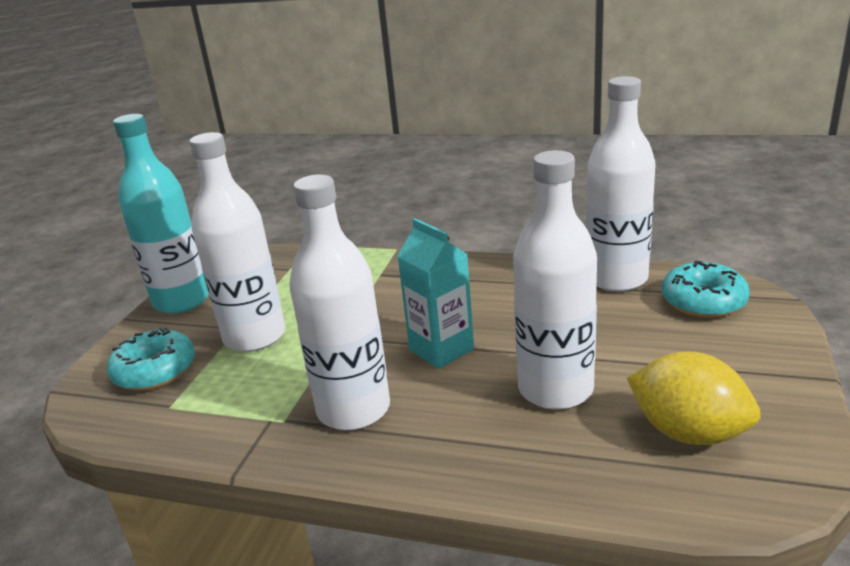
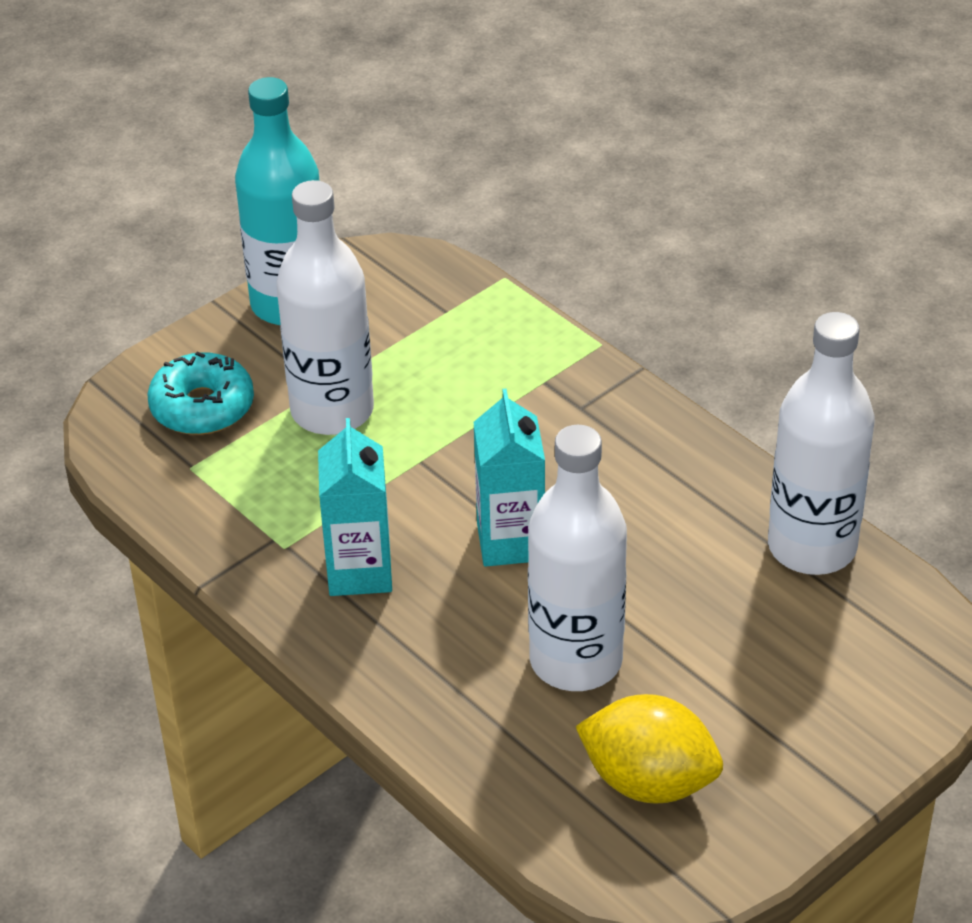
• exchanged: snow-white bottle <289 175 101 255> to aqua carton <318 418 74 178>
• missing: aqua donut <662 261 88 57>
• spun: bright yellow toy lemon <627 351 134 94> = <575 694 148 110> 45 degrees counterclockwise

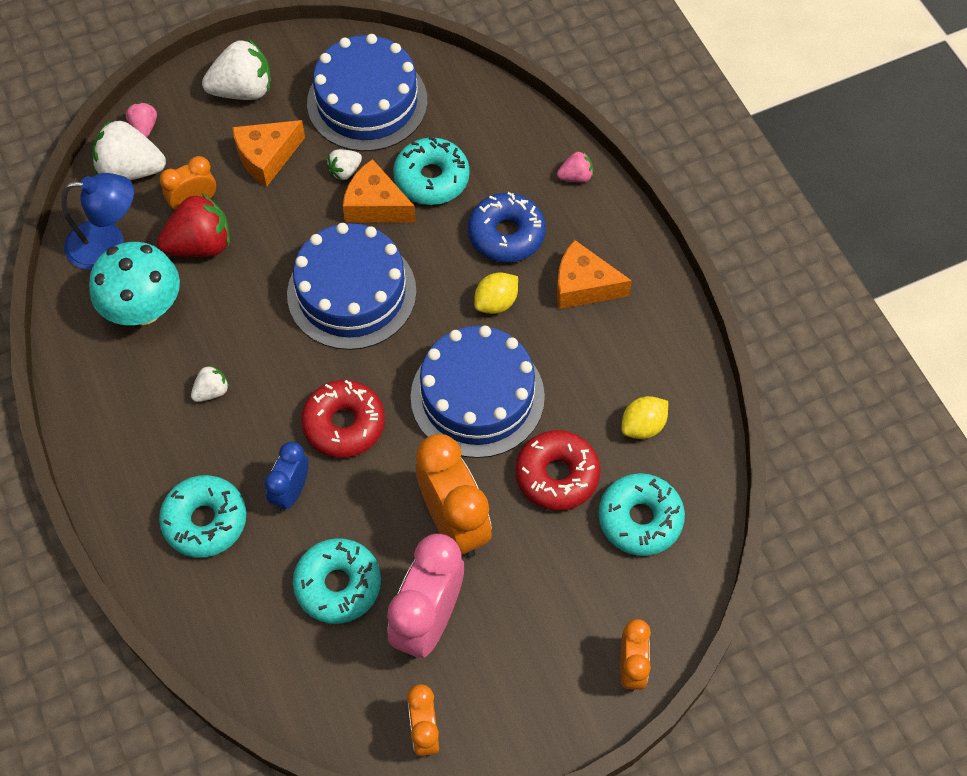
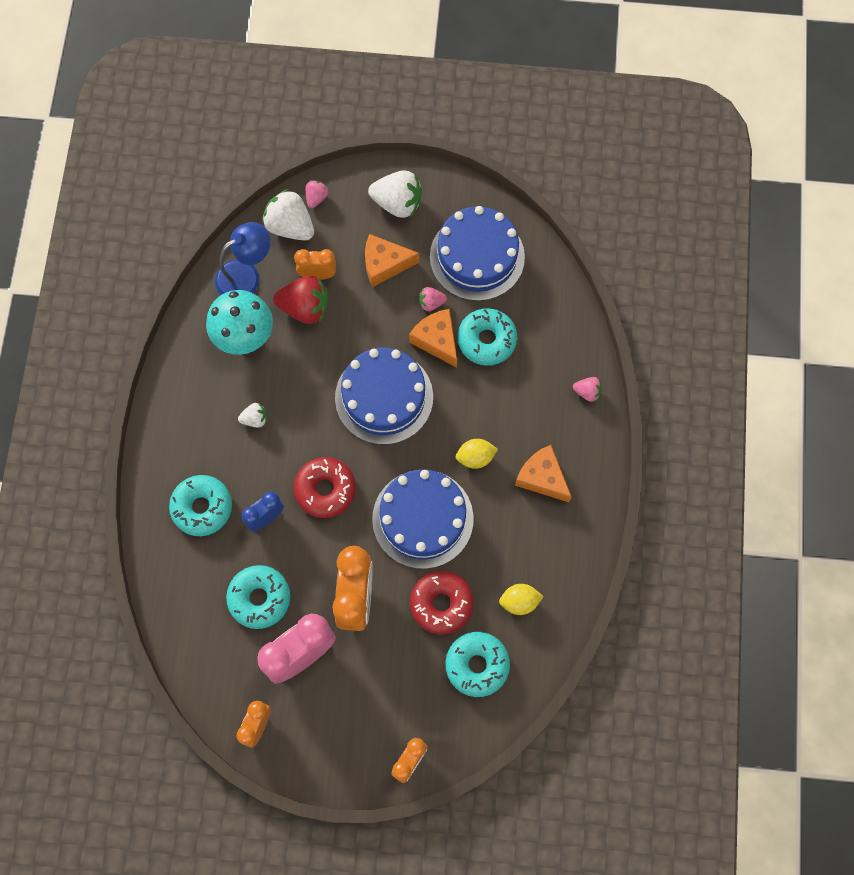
• colour: snow-white strawberry <327 149 35 31> to pink strawberry <419 287 28 24>
• spun: cobalt desk lamp <61 173 73 97> = <215 222 55 73> 60 degrees counterclockwise
• missing: cobalt donut <468 192 78 70>

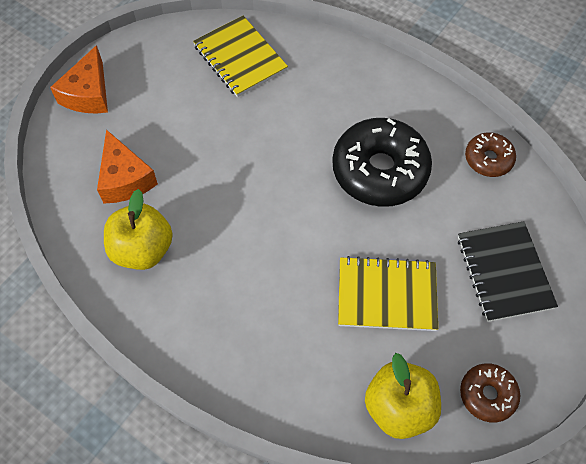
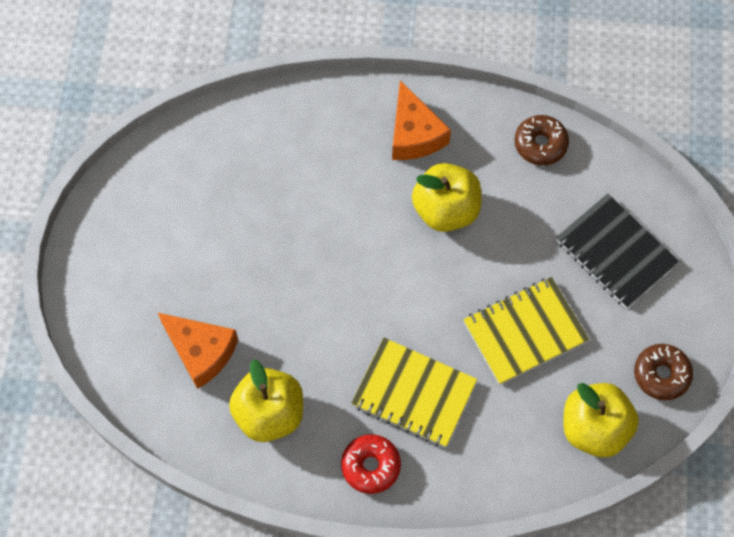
• relocated: bright yellow notepad <193 16 95 81> to <351 338 126 109>
• relocated: orange piece of cheese <50 45 58 68> to <392 80 59 80>
• exchanged: ebony donut <332 118 100 89> to bright yellow toy apple <412 163 69 69>
• appeared: red donut <341 434 60 60>

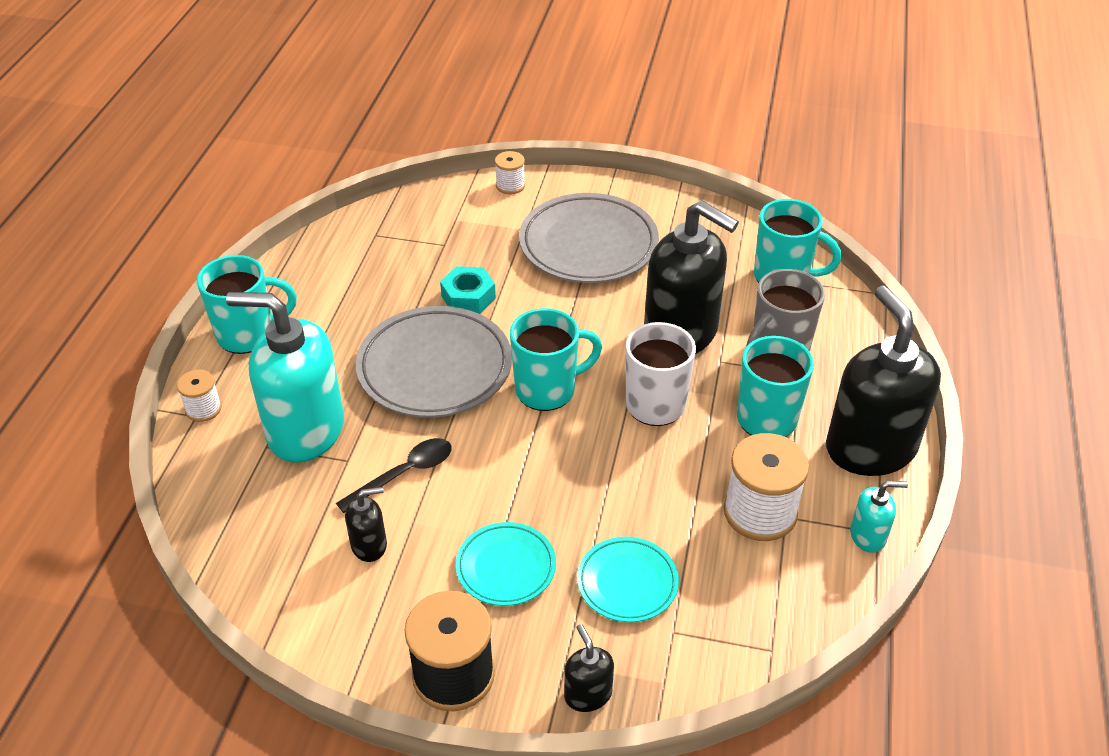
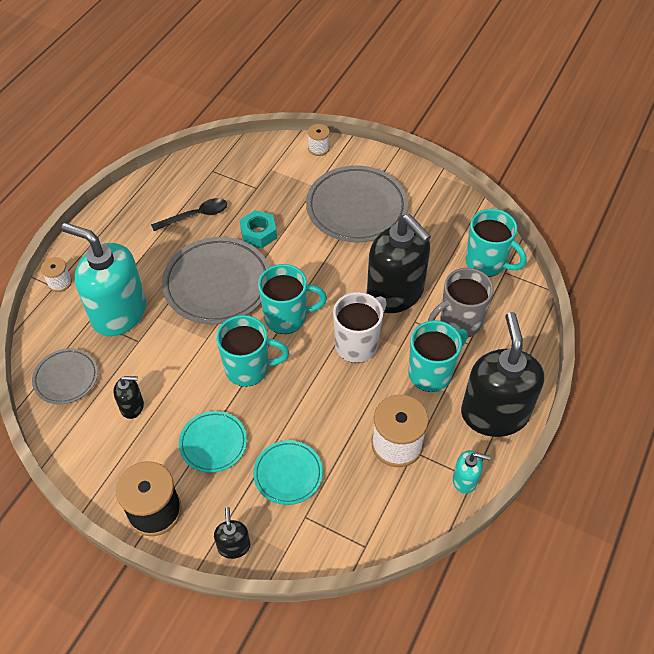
• relocated: aqua coffee mug <197 255 100 99> to <216 315 73 72>
• relocated: ebony tablespoon <336 438 116 75> to <151 198 76 33>
• appeared: gray dinner plate <32 348 66 56>

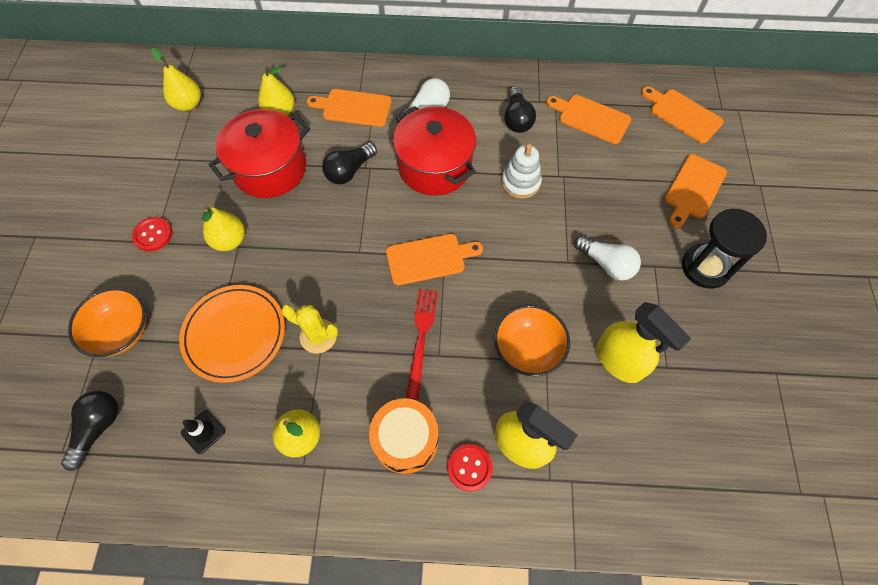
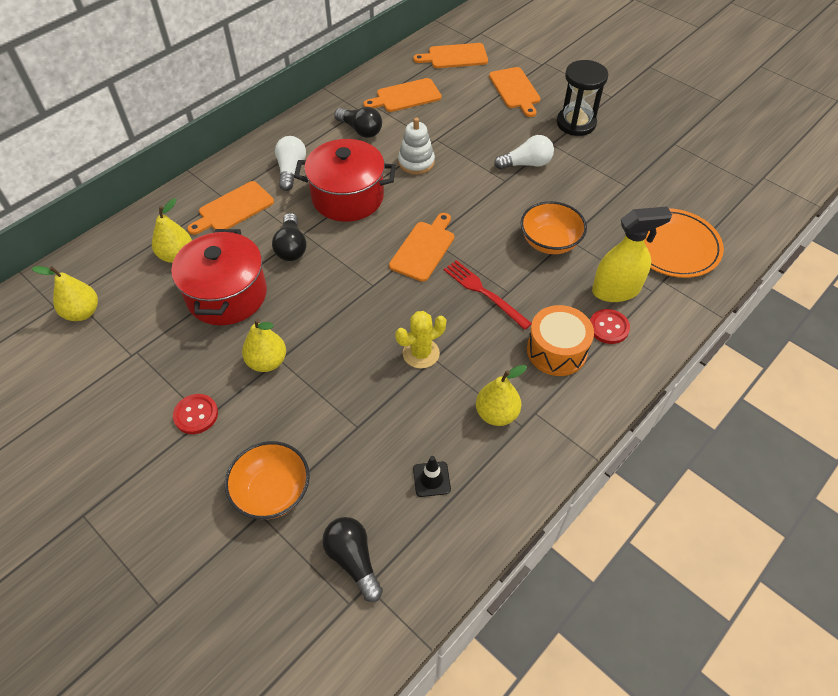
• relocated: orange dinner plate <179 285 106 98> to <644 208 80 70>
• missing: bright yellow spray bottle <596 302 96 81>

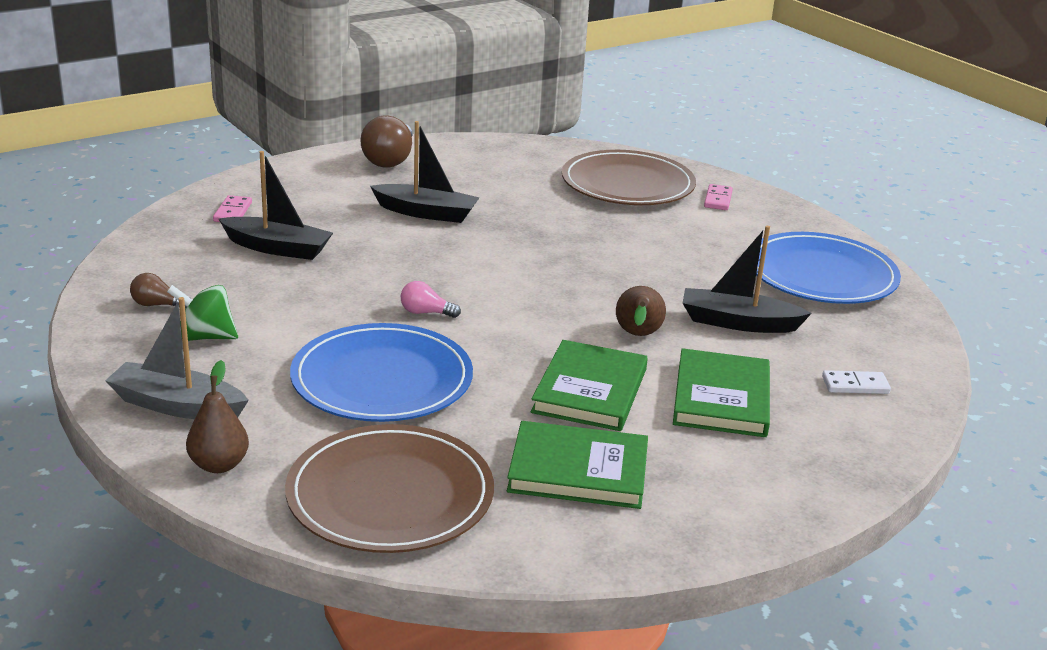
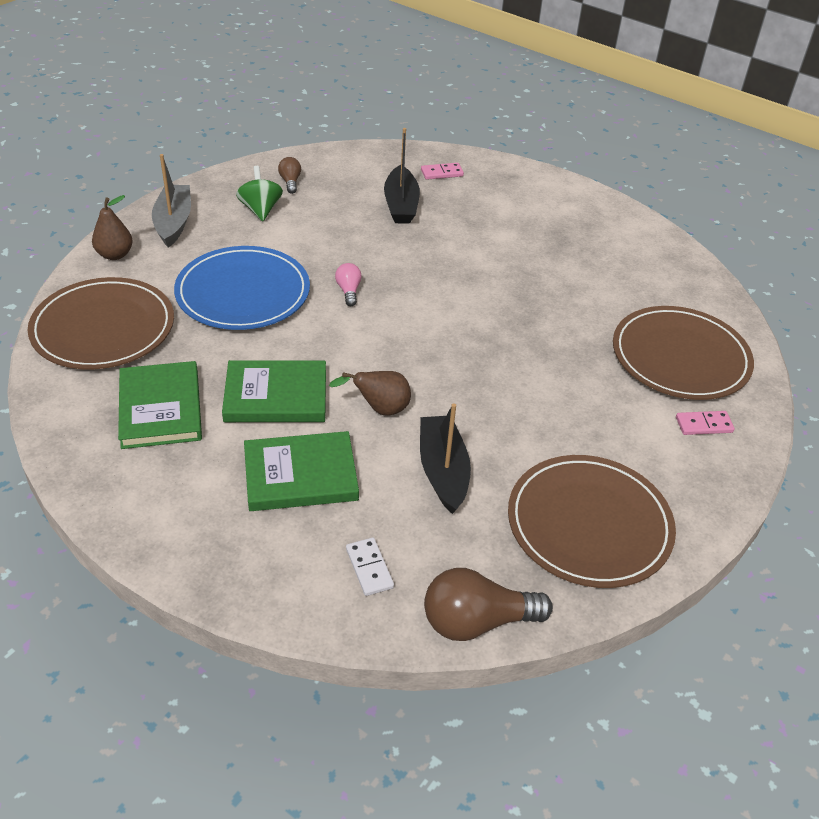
• relocated: russet bulb <360 116 53 52> to <424 568 129 73>
• missing: ebony sailboat <370 121 110 102>
• colour: cobalt dinner plate <756 232 145 72> to russet dinner plate <508 455 168 133>

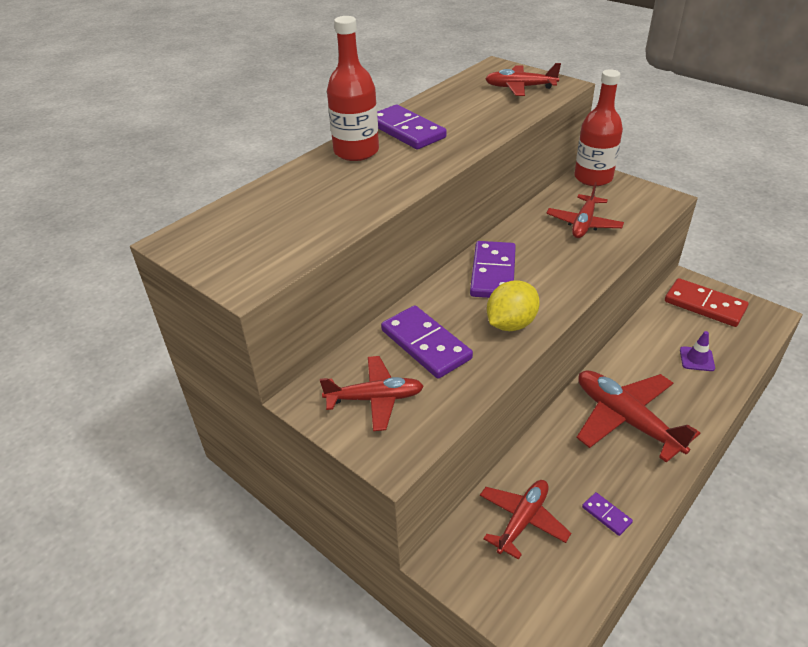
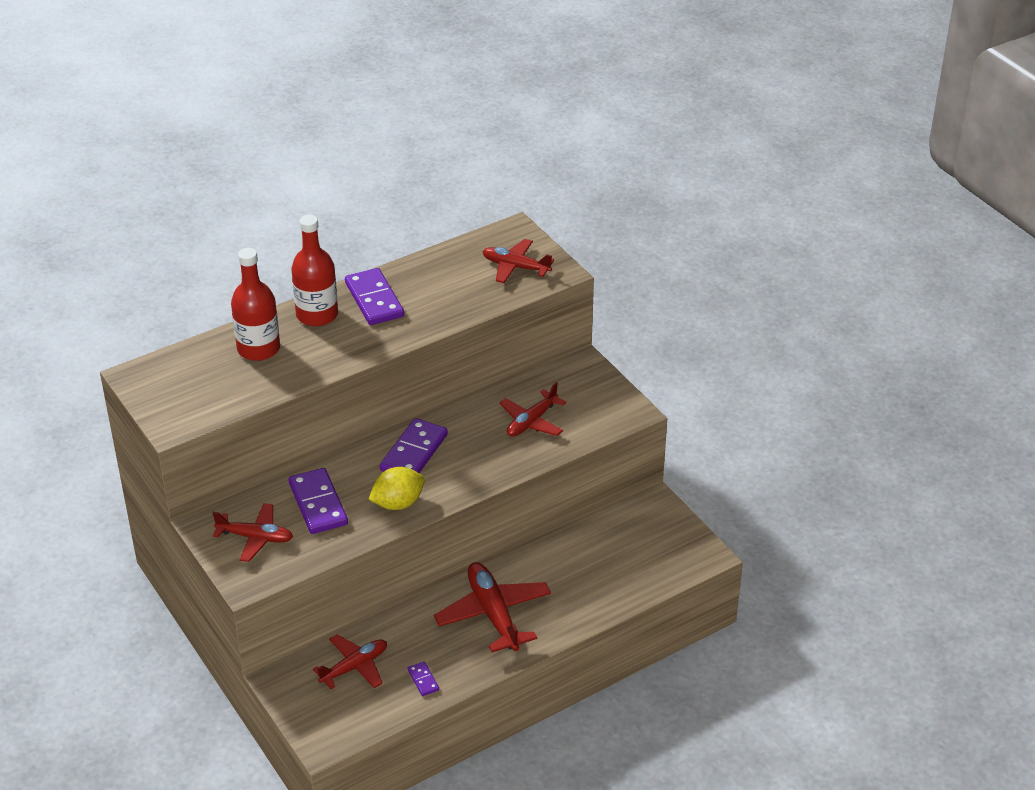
• relocated: red bottle <574 69 49 117> to <231 248 49 113>
• missing: red domino <665 278 83 49>
• missing: royal purple traffic cone <680 331 35 40>

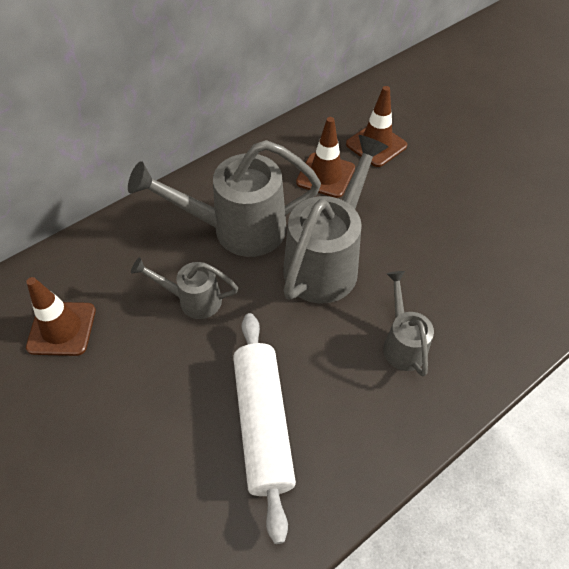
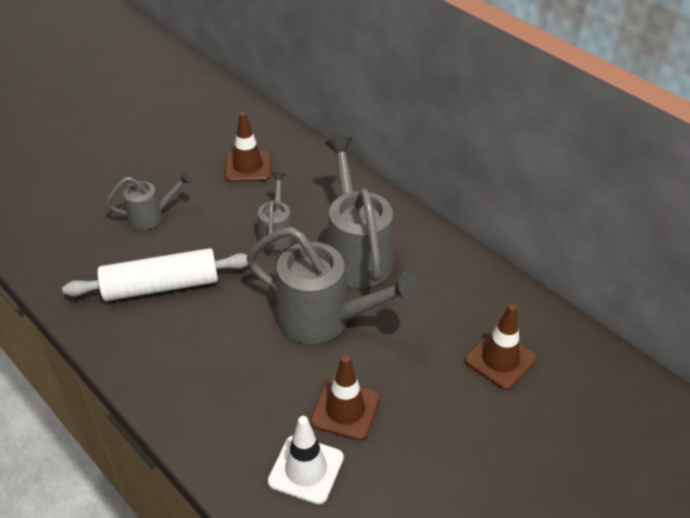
• relocated: russet traffic cone <296 117 59 81> to <310 355 70 86>
• relocated: gray sprinkling can <383 271 51 106> to <106 171 86 59>
• appeared: snow-white traffic cone <268 416 76 89>

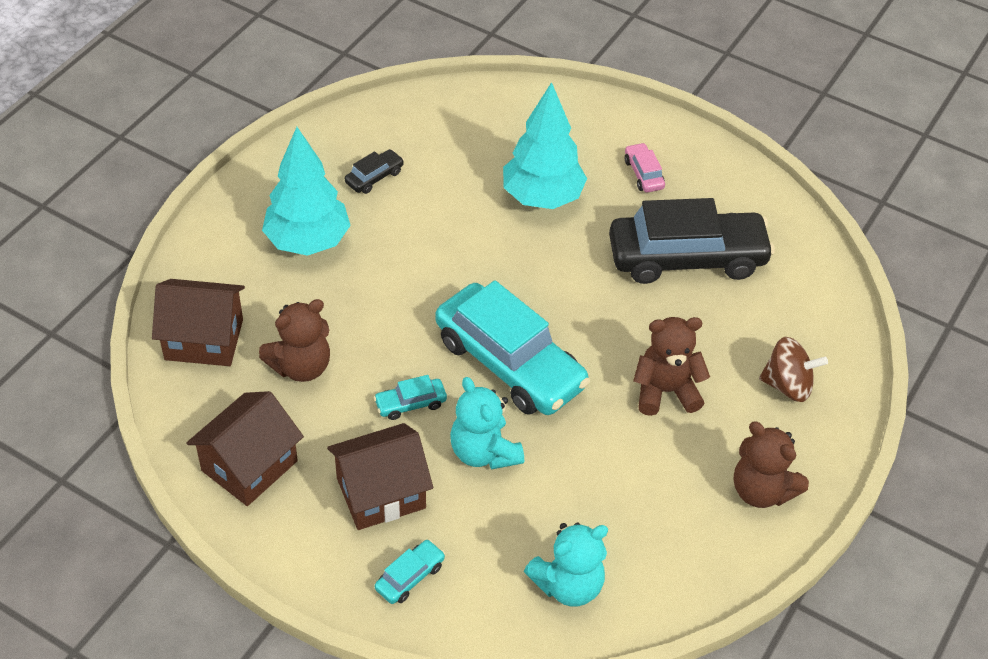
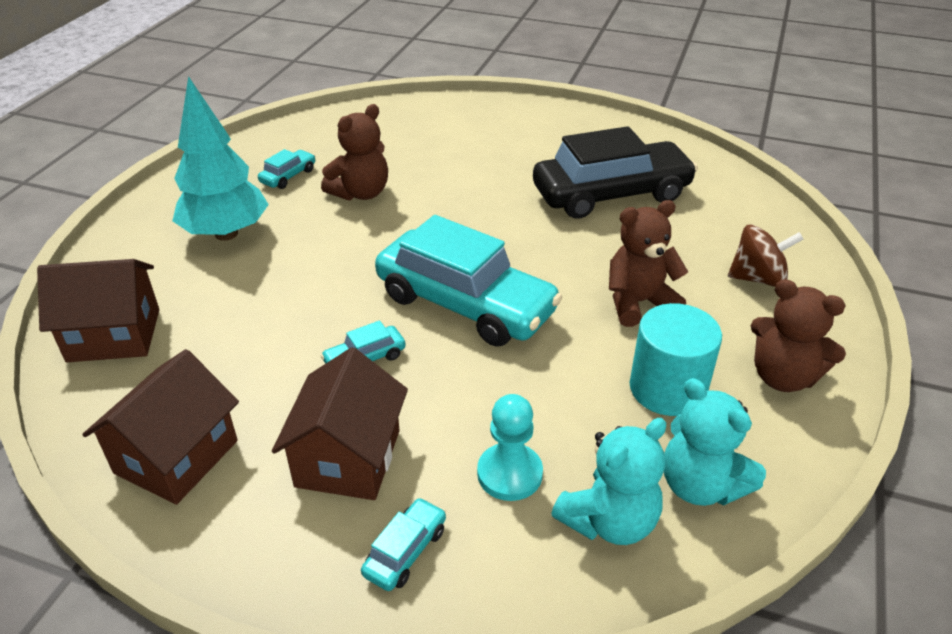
• missing: aqua fir tree <503 82 84 127>
• missing: pink car <625 143 40 50>
• colour: ebony car <345 149 59 45> to aqua car <258 149 57 40>
• relocated: russet stuffed bear <259 299 71 83> to <321 104 67 97>
• relocated: aqua stuffed bear <450 377 74 93> to <664 378 102 128>
• spun: russet house <327 423 106 107> = <272 347 136 153> 45 degrees counterclockwise
• appeared: aqua cylinder shape <629 303 93 113>
• appeared: aqua chess pawn <477 394 66 107>

